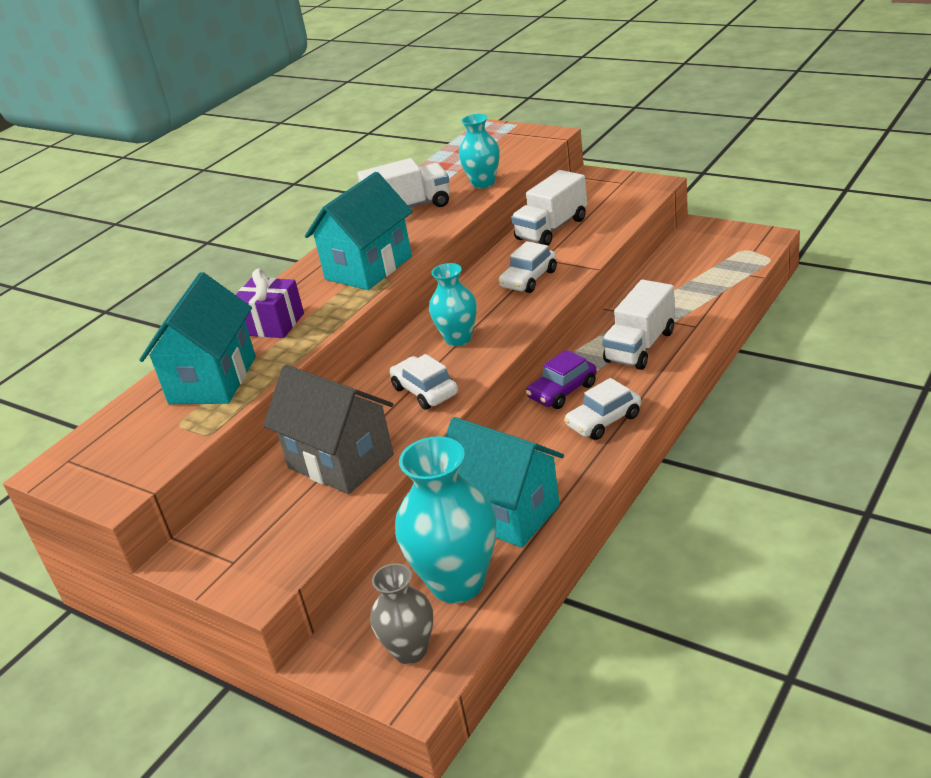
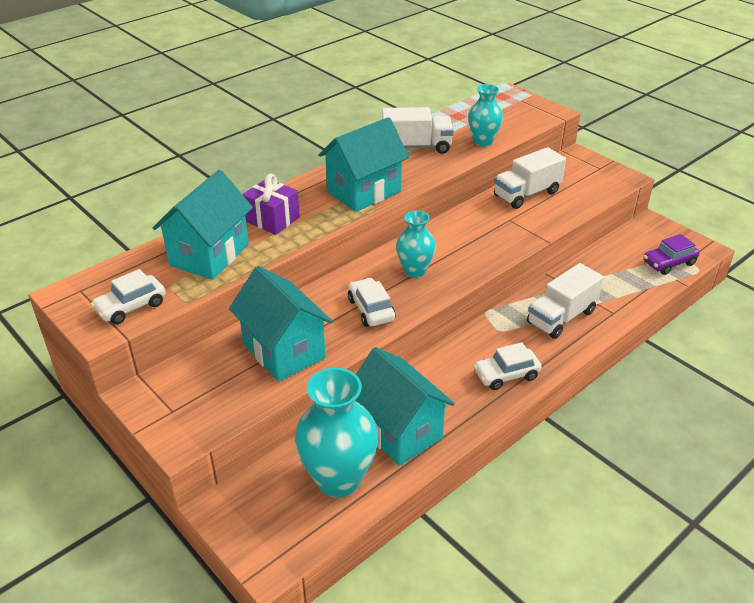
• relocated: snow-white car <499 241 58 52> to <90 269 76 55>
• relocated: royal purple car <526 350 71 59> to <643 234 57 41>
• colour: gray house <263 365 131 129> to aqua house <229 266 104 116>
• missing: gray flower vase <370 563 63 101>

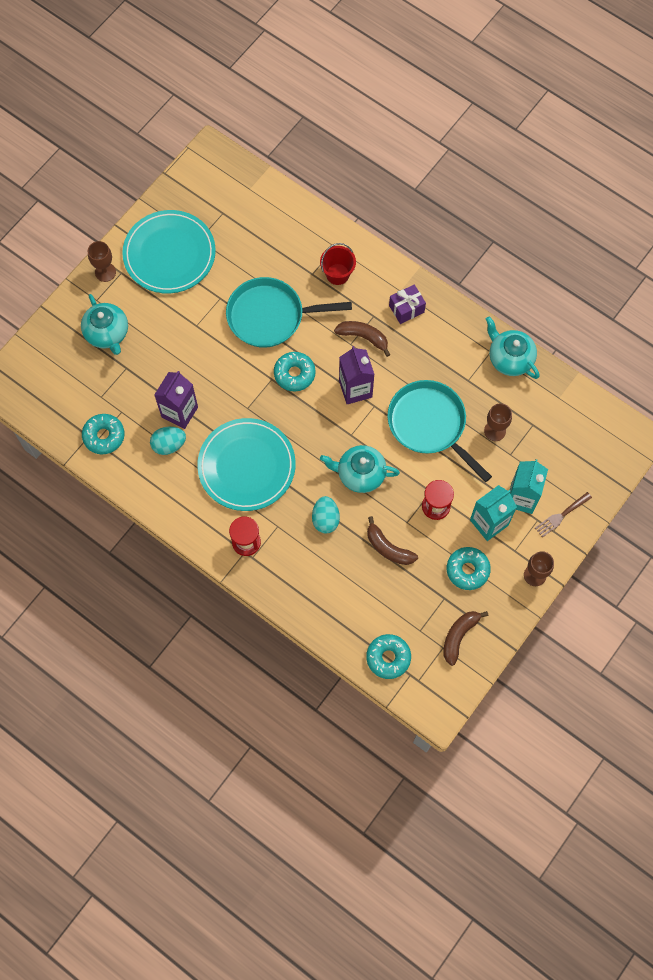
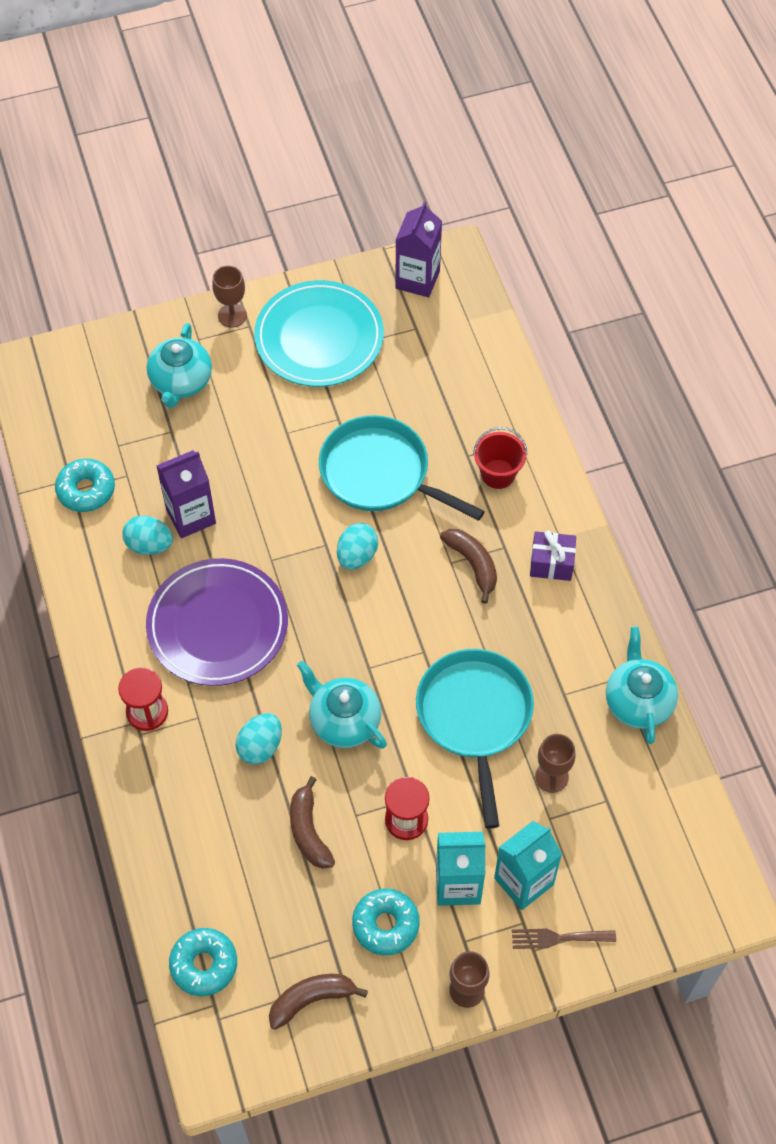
• relocated: royal purple carton <339 346 36 58> to <395 201 47 97>
• exchanged: aqua donut <274 352 42 39> to aqua toy egg <337 523 41 47>
• colour: aqua dinner plate <197 418 99 93> to royal purple dinner plate <146 558 142 128>

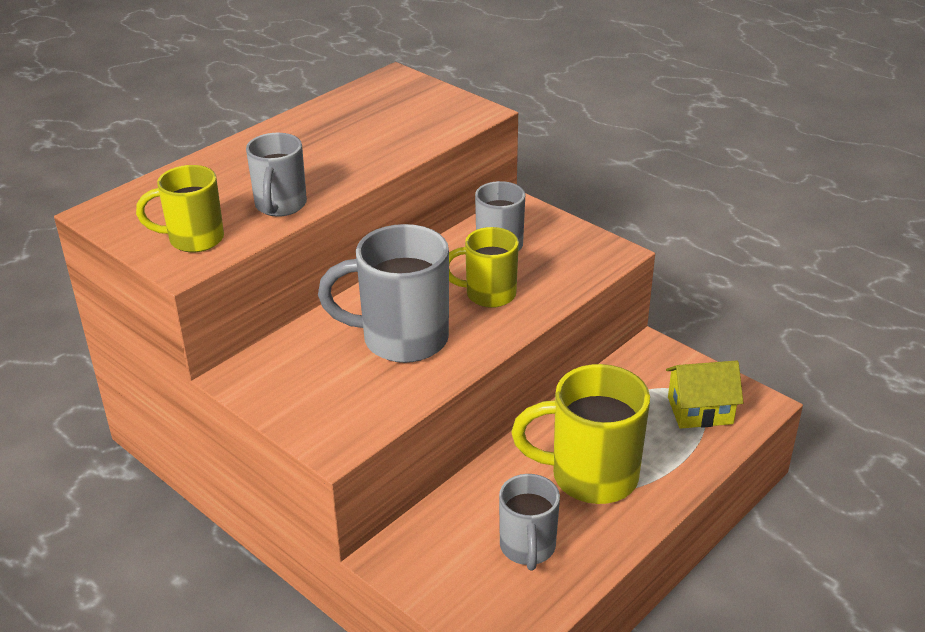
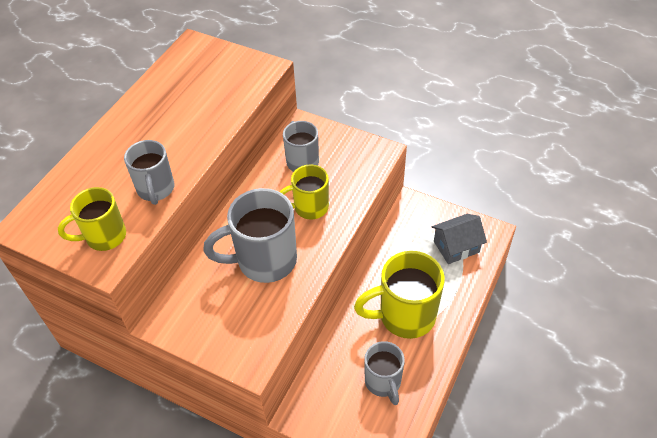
• colour: bright yellow house <666 360 78 69> to gray house <432 214 55 50>

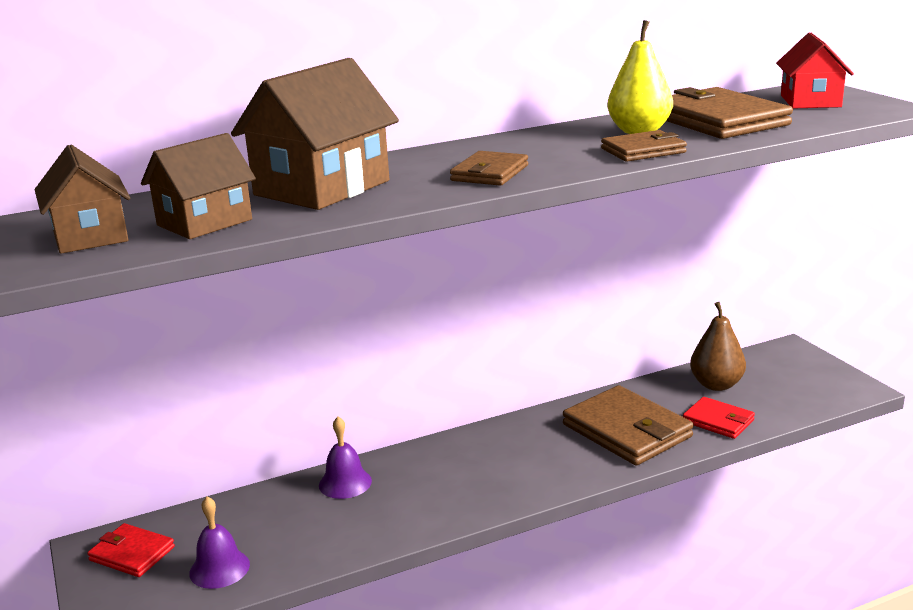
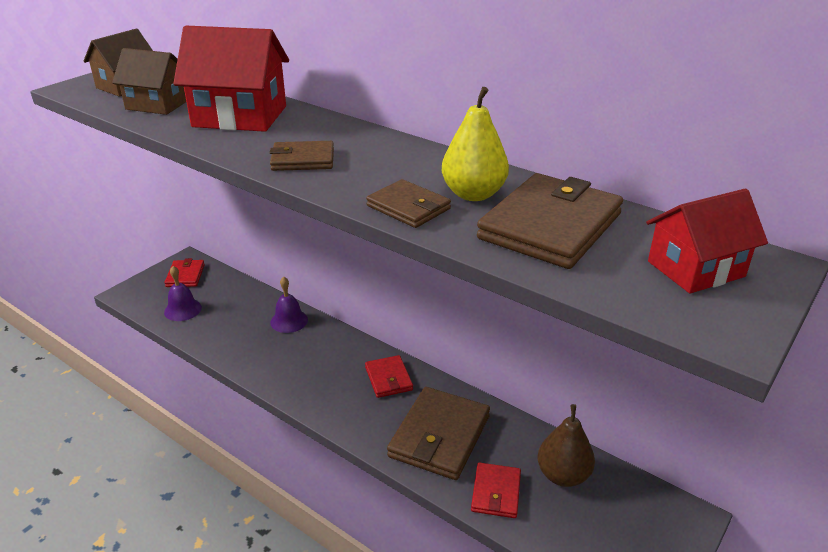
• colour: russet house <231 58 168 152> to red house <173 26 116 106>
• appeared: red card wallet <365 355 48 43>

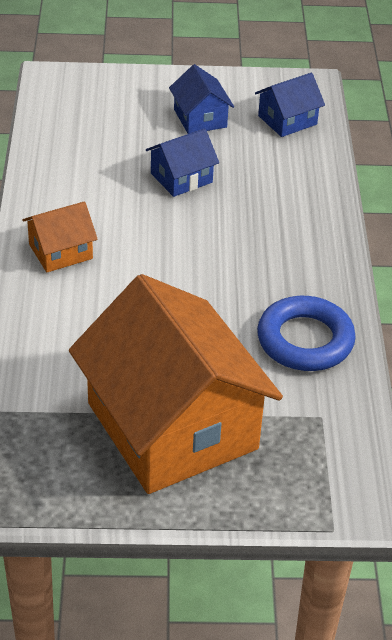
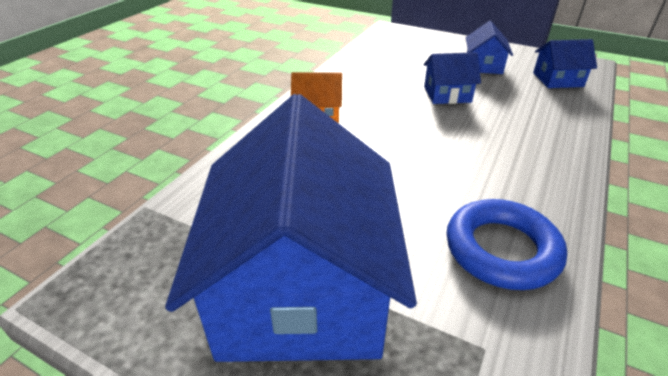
• colour: orange house <69 274 214 220> to cobalt house <165 94 252 268>

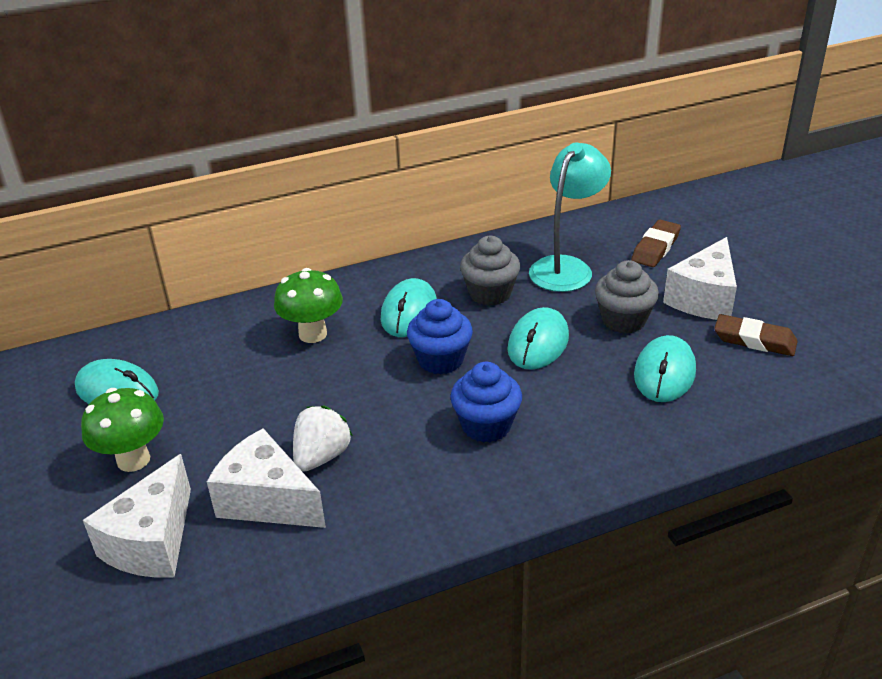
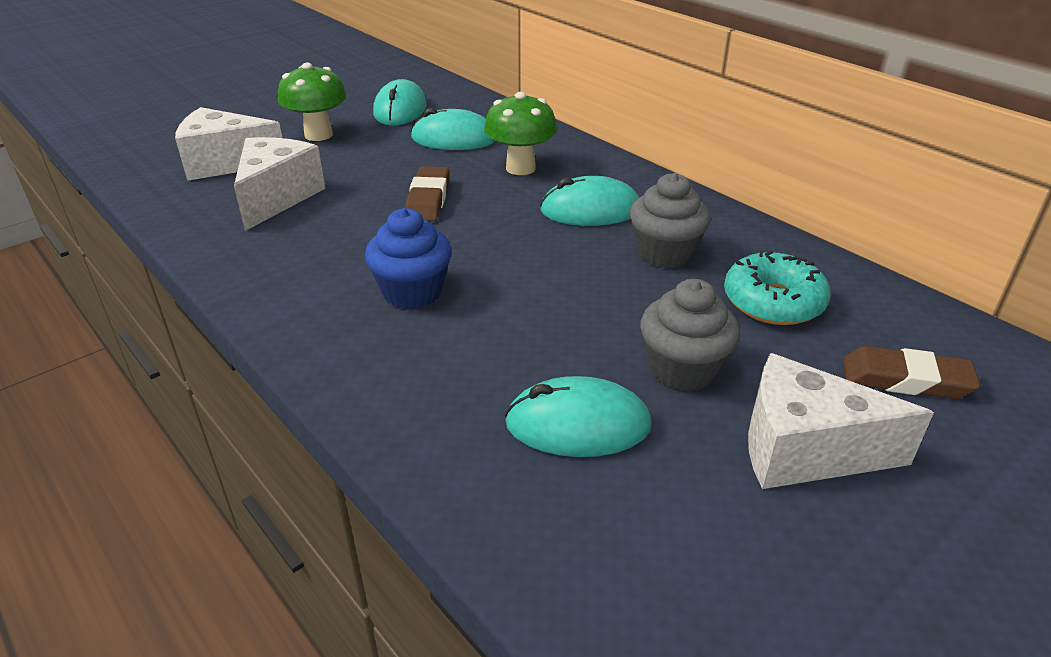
• exchanged: aqua desk lamp <529 142 82 150> to aqua donut <724 251 107 74>
• missing: cobalt fairy cake <407 299 66 76>
• relocated: aqua mouse <507 307 62 63> to <411 108 84 42>
• relocated: russet pencil eraser <714 314 84 42> to <405 166 45 56>
• missing: snow-white strawberry <293 406 60 65>

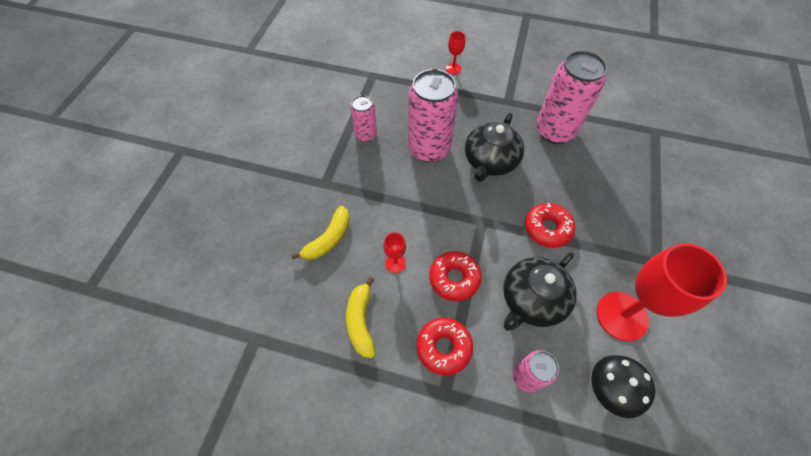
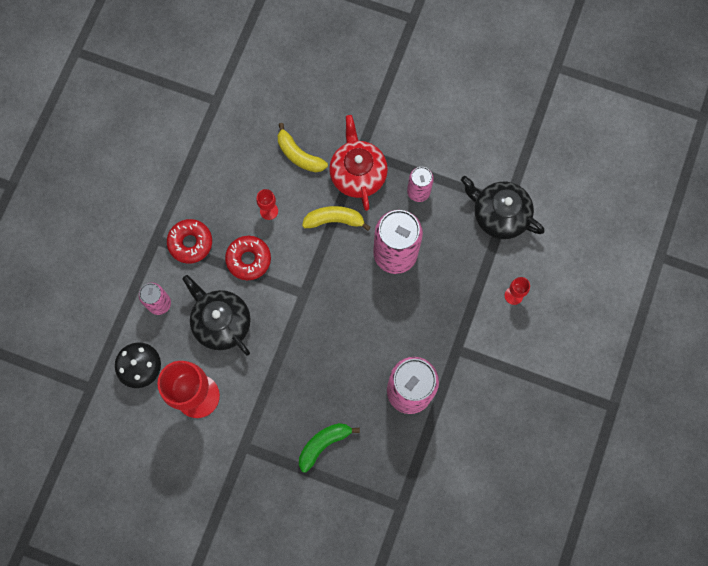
• relocated: ebony tea pot <465 113 59 69> to <461 176 84 63>
• missing: red donut <525 203 50 45>
• relocated: bright yellow banana <346 277 29 81> to <302 206 69 25>
• appeared: red tea pot <329 115 59 96>
• appeared: green banana <299 423 61 50>

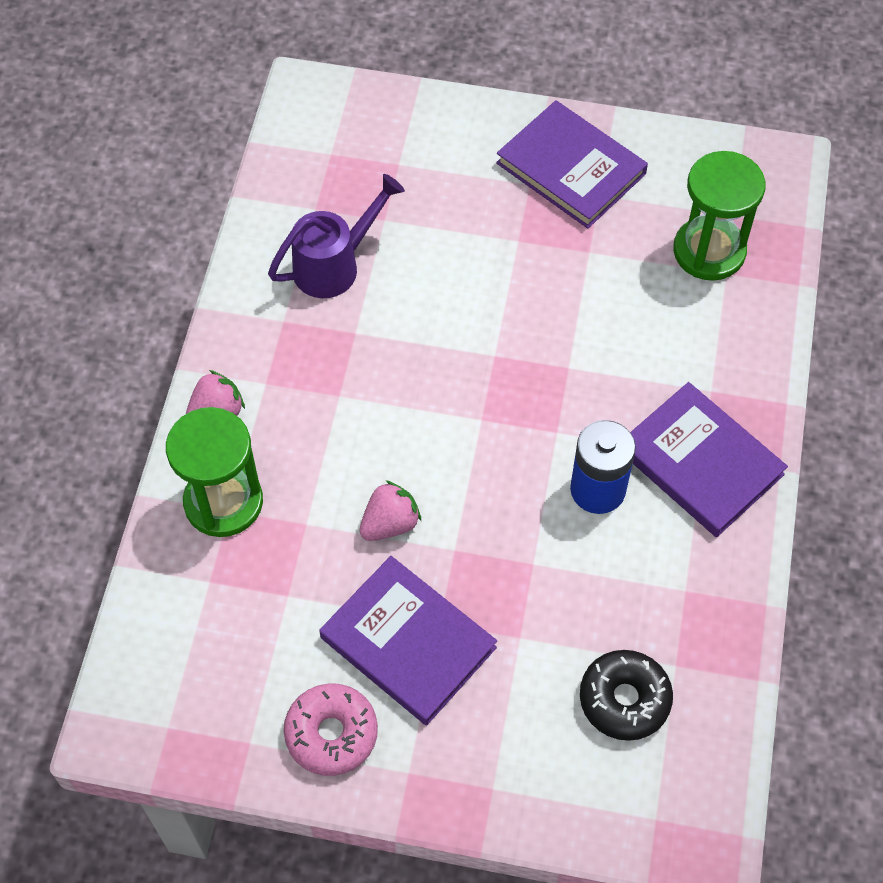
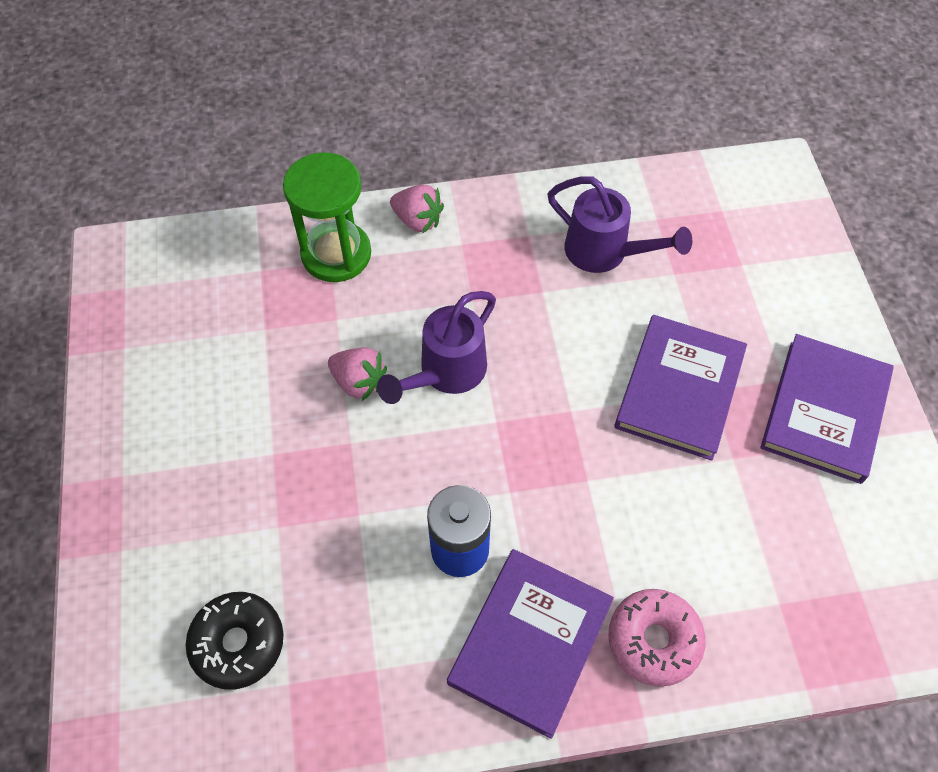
• missing: green hourglass <673 151 93 130>
• relocated: royal purple hardcover <319 556 178 169> to <614 315 133 146>
• relocated: pink donut <284 684 94 92> to <608 589 97 98>
• appeared: royal purple sprinkling can <377 291 119 113>

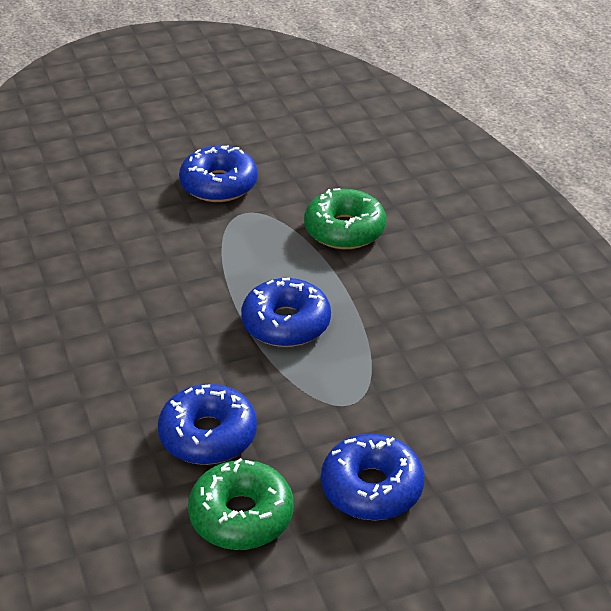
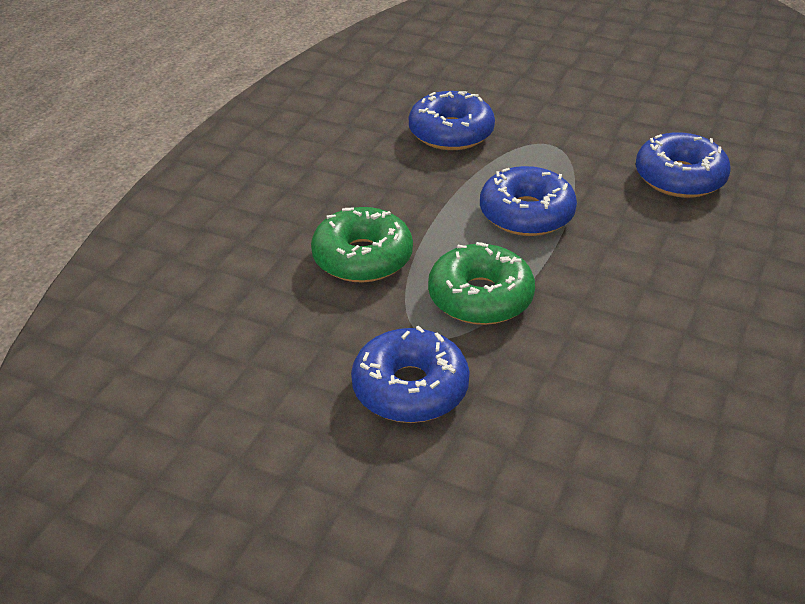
• relocated: cobalt donut <321 434 103 86> to <409 91 86 59>
• relocated: green donut <188 458 106 92> to <428 242 107 83>

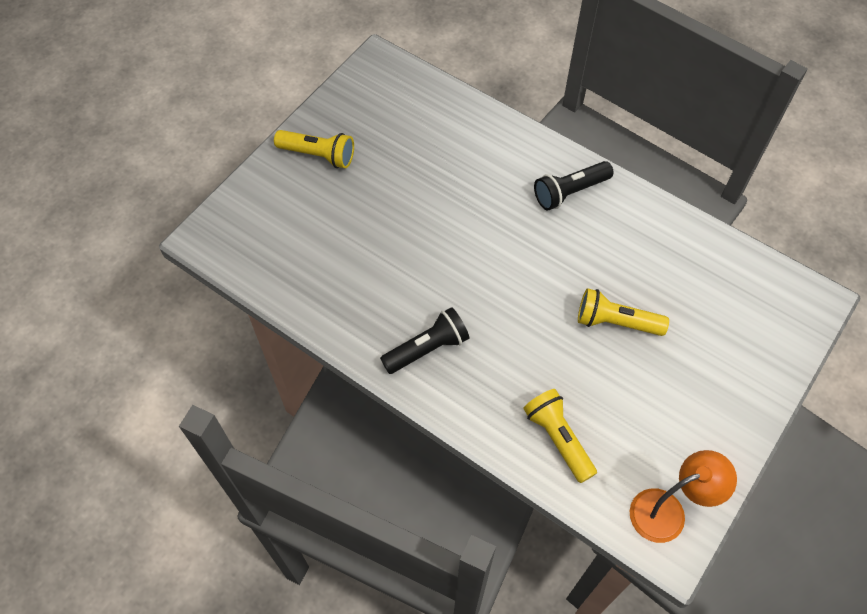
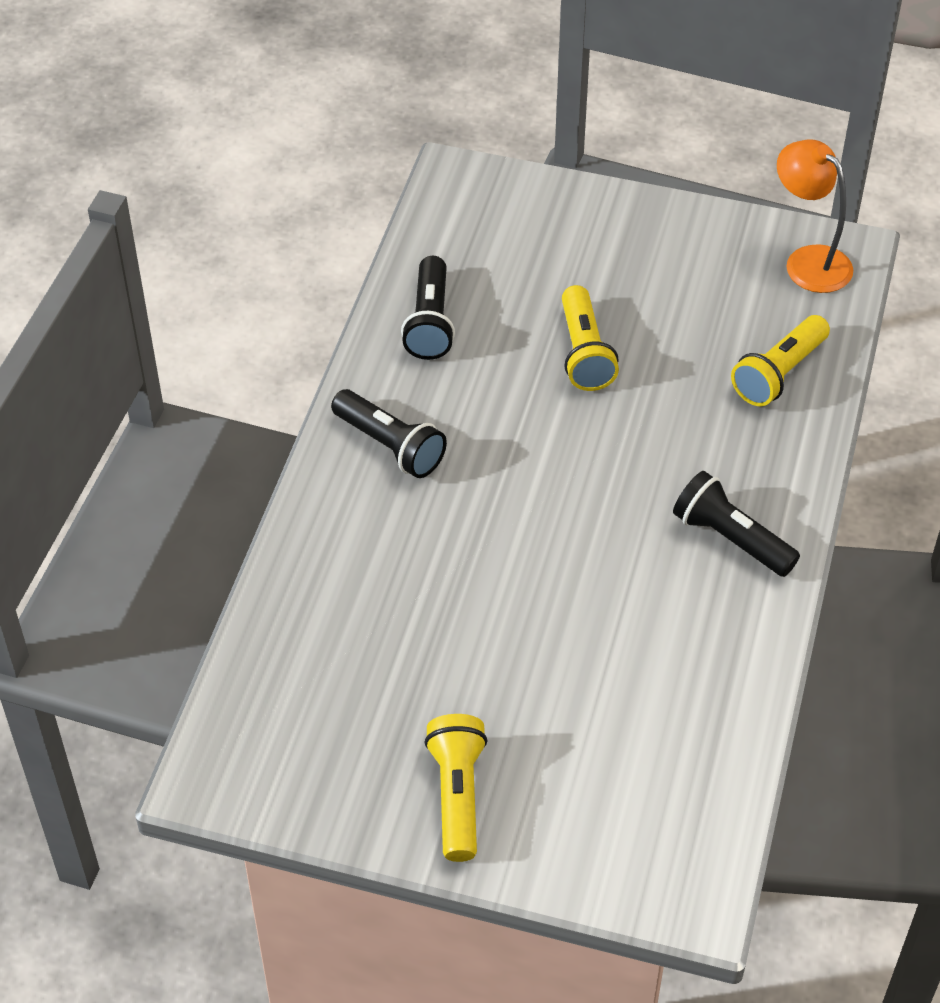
• appeared: ebony pocket torch <401 256 54 104>

